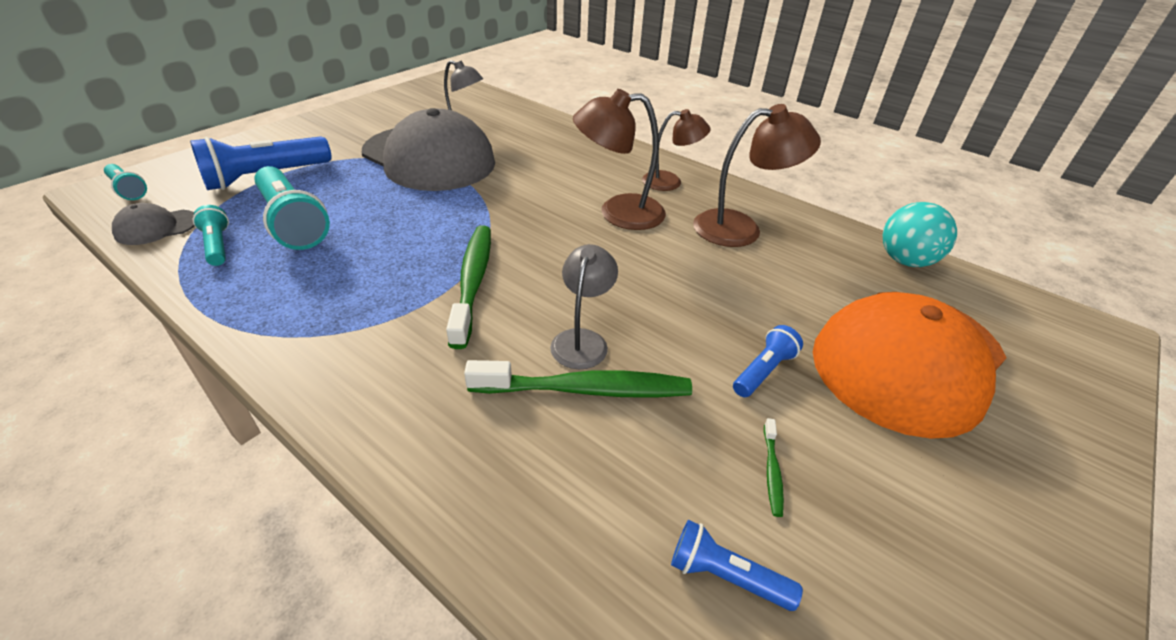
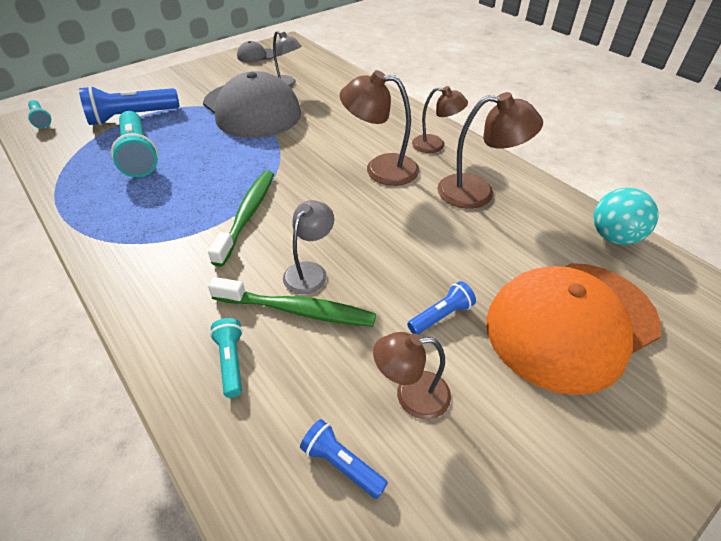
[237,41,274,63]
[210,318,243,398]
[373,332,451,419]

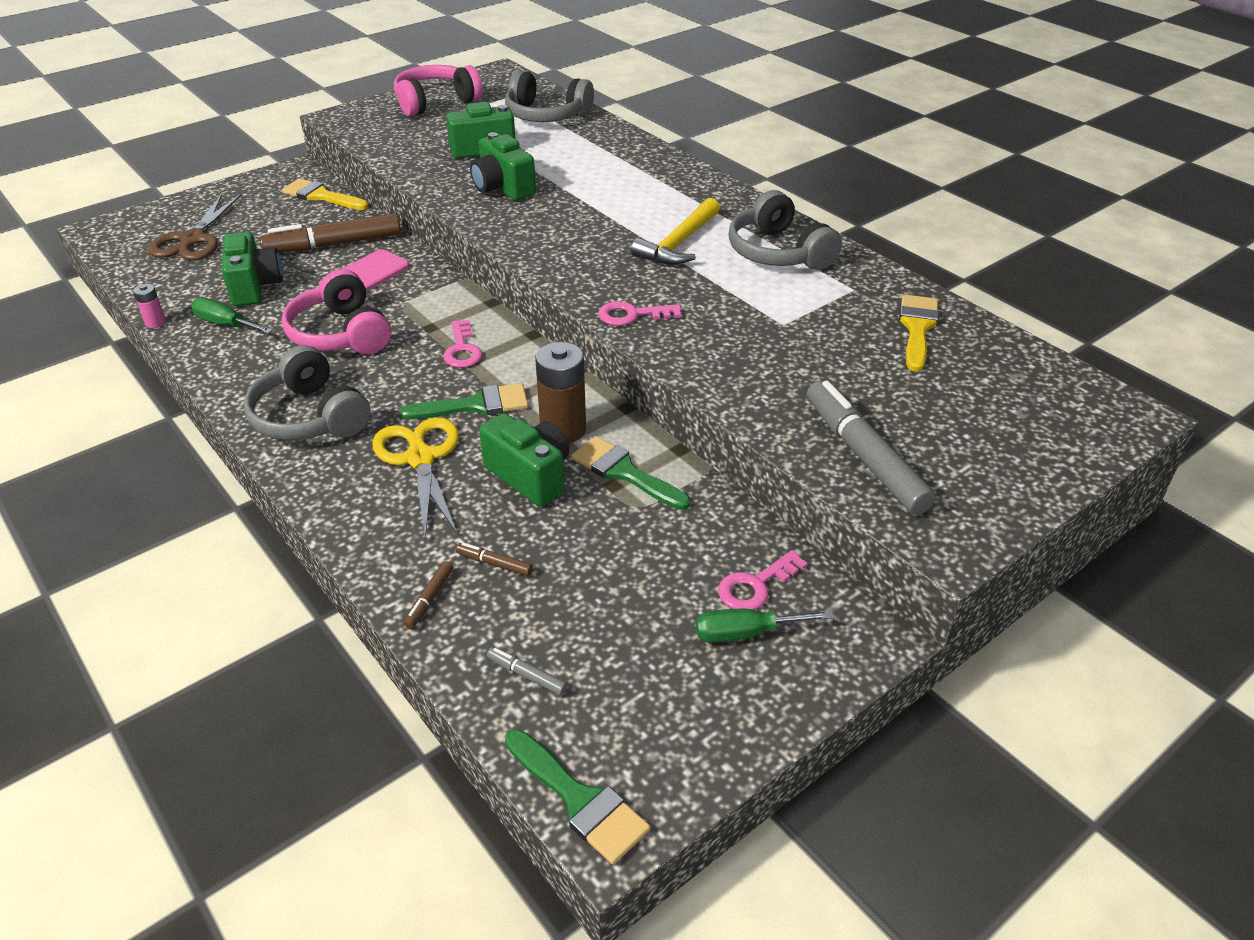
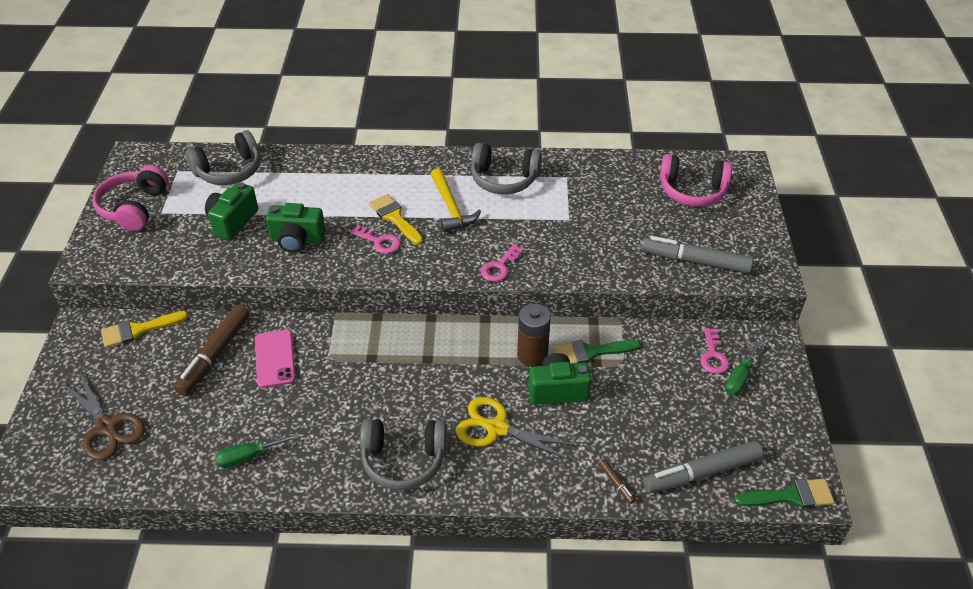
[133,284,166,328] (first image)
[222,232,283,306] (first image)
[659,154,732,207]
[400,383,528,419] (first image)
[350,225,401,254]
[456,542,533,576] (first image)
[643,441,763,493]
[369,194,423,245]

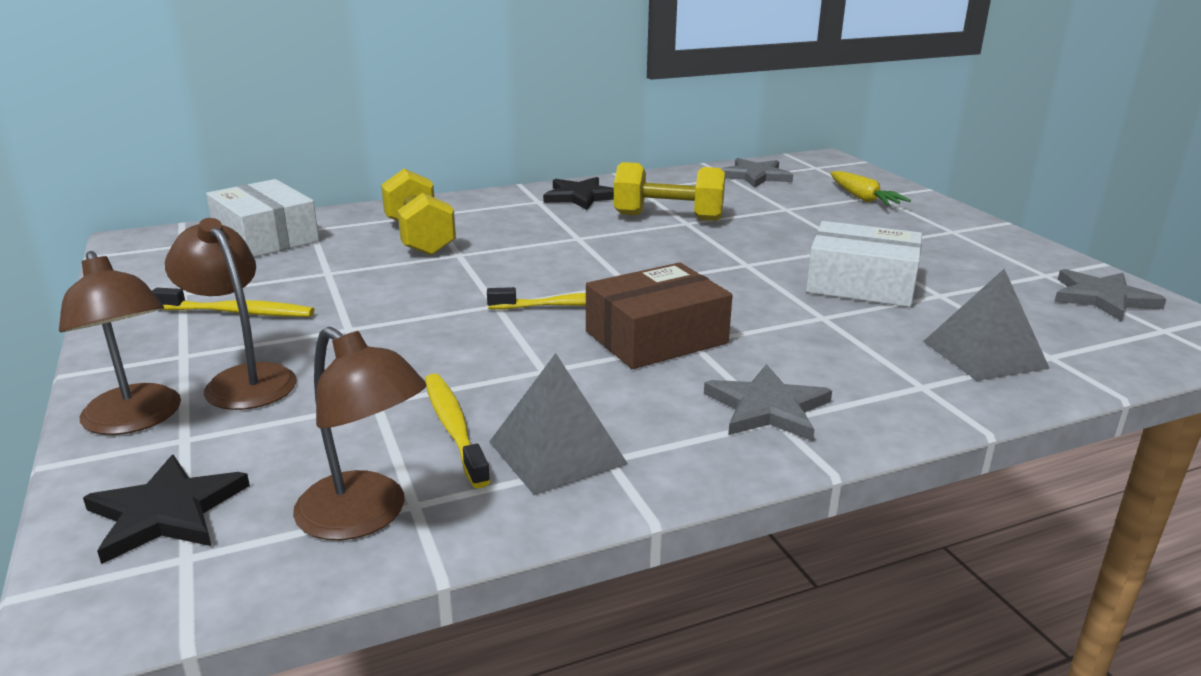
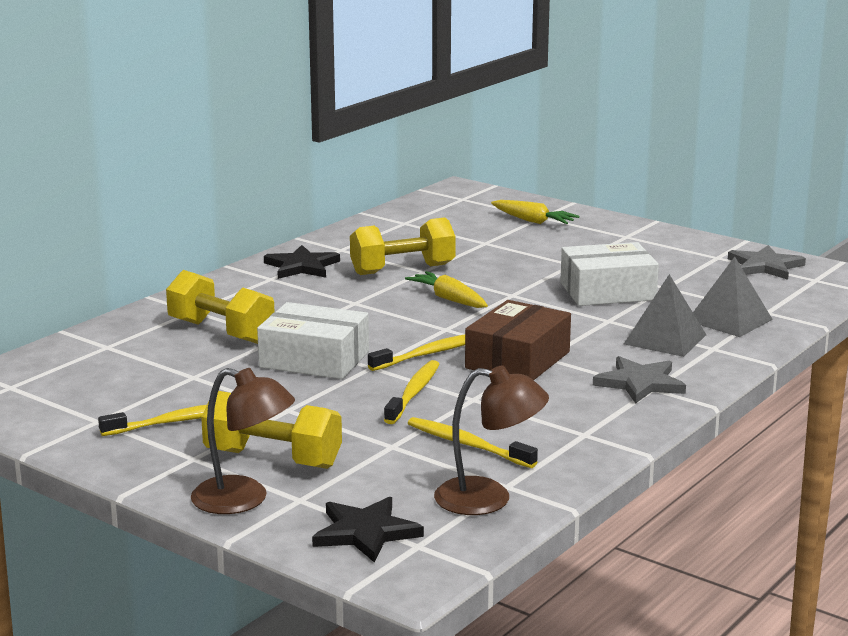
[201,391,342,469]
[257,302,369,379]
[624,274,706,357]
[722,158,793,188] (first image)
[384,360,439,424]
[405,271,488,308]

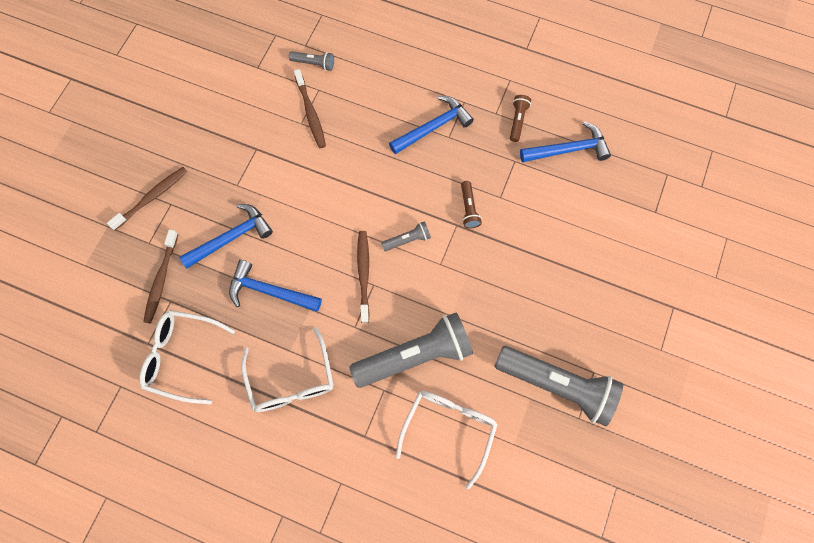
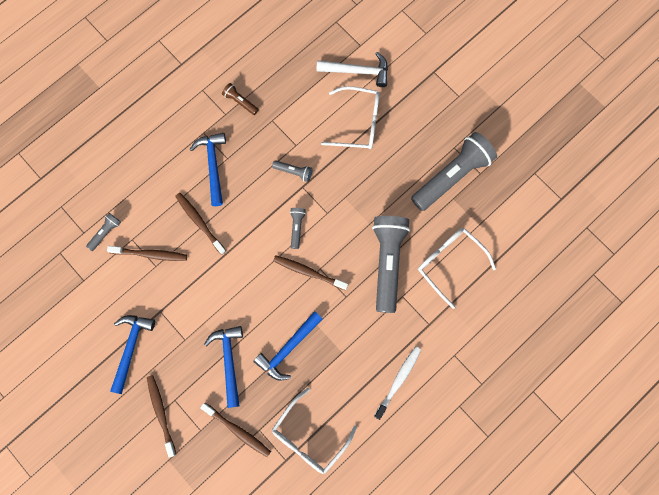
[321,86,380,149]
[272,160,313,182]
[110,315,155,394]
[175,193,226,255]
[316,52,388,87]
[374,346,421,420]

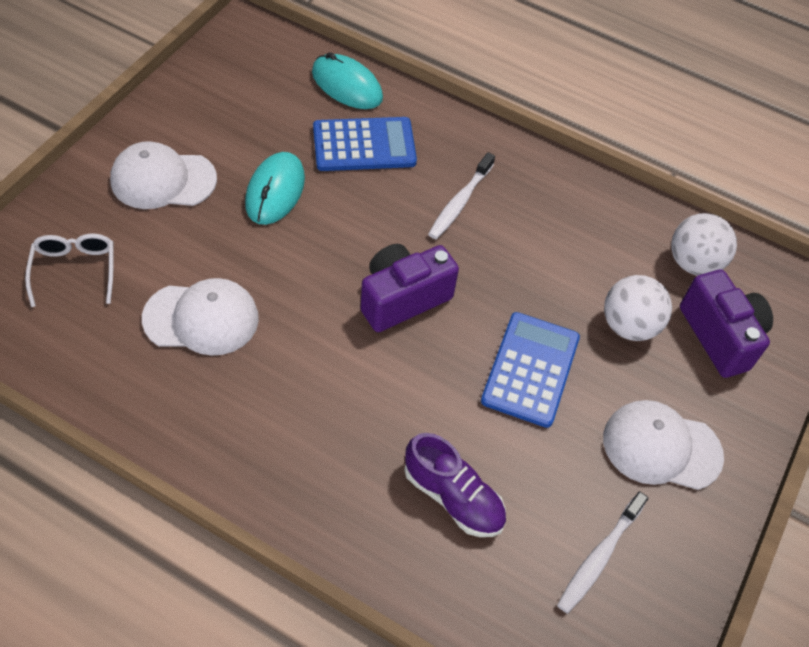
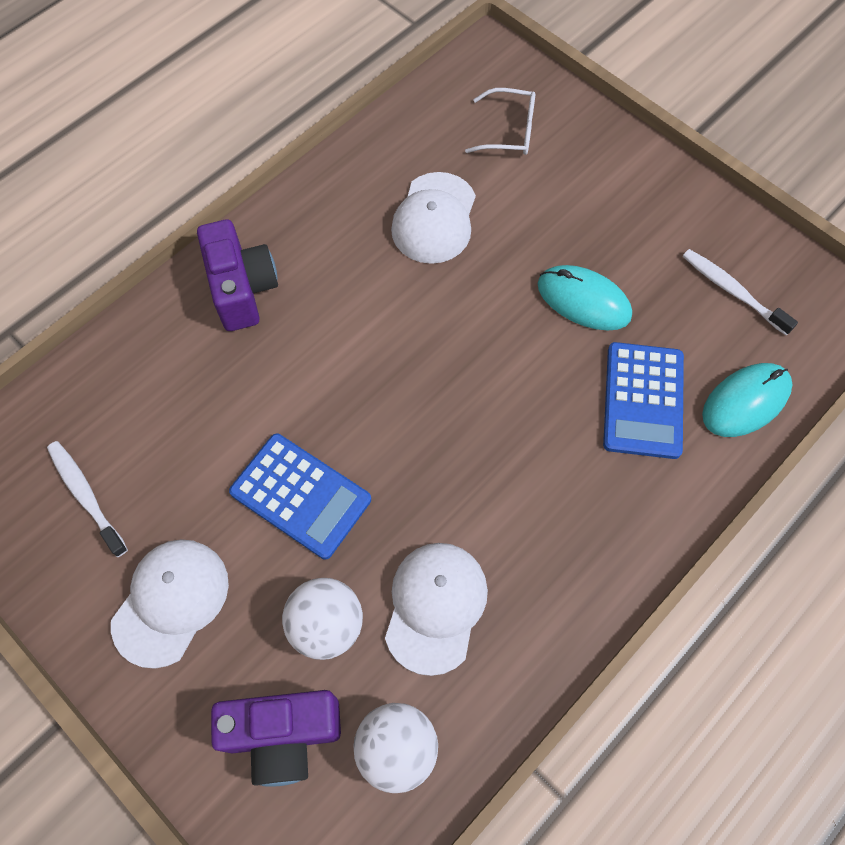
[385,543,488,676]
[197,219,278,331]
[404,433,506,537] (first image)
[683,249,798,335]

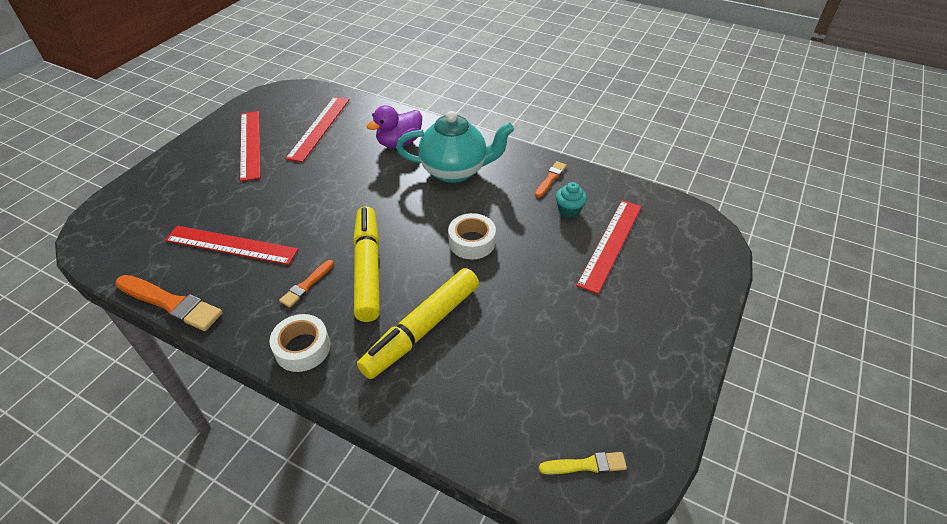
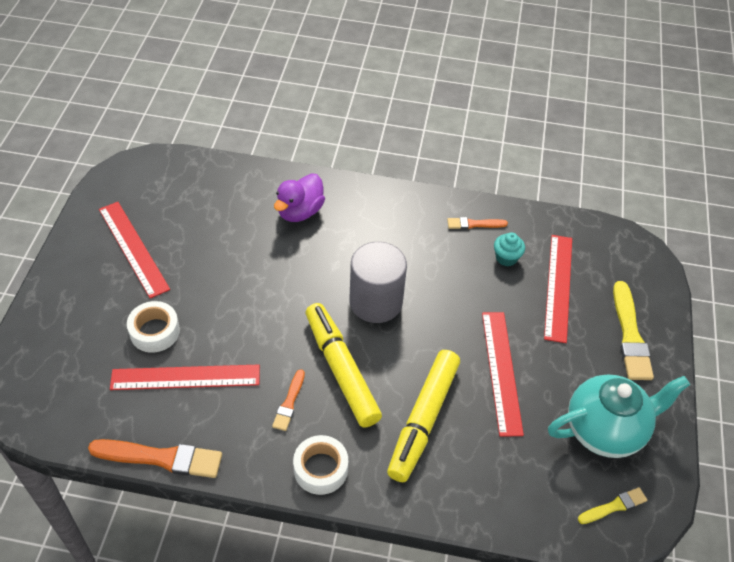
[482,312,524,437]
[548,375,690,458]
[127,301,180,353]
[447,217,508,229]
[349,242,407,323]
[613,281,654,380]

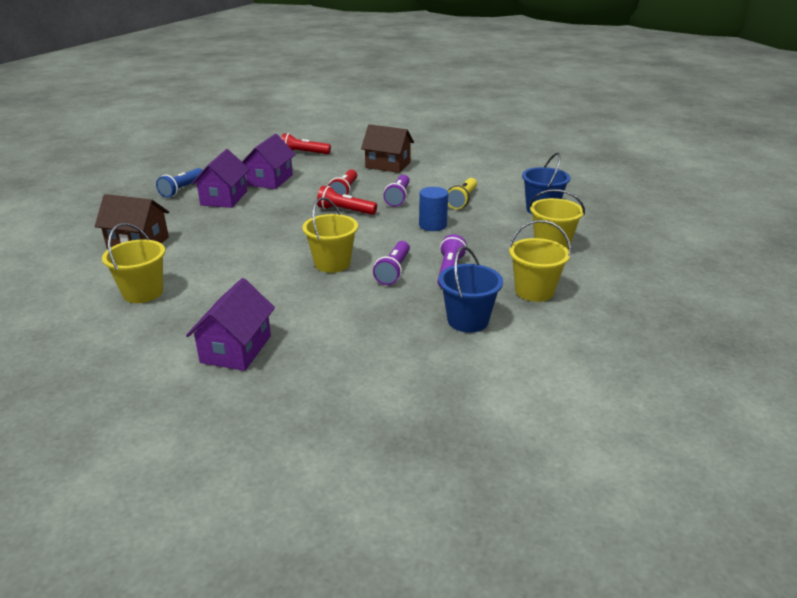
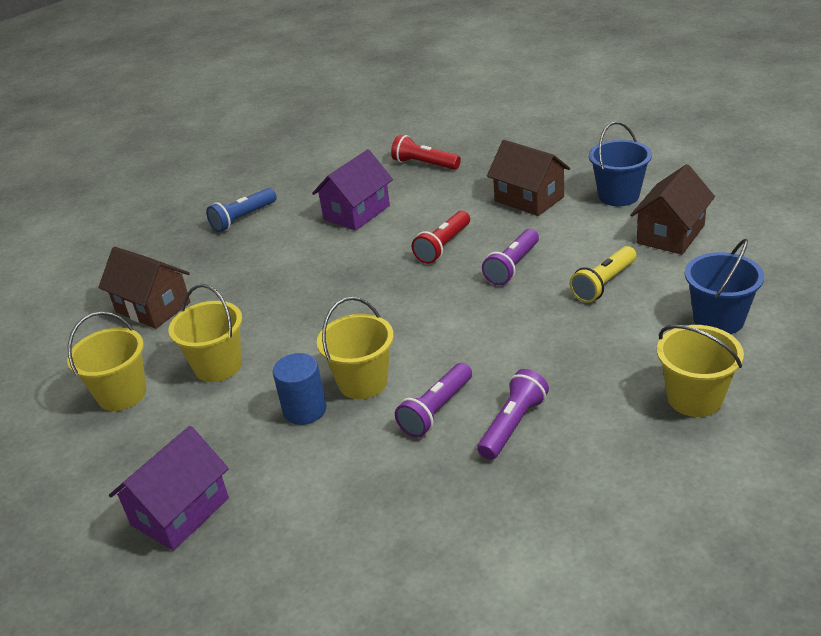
[191,149,250,208] (first image)
[317,186,377,215] (first image)
[273,353,327,425]
[589,122,652,206]
[169,284,242,382]
[630,164,715,255]

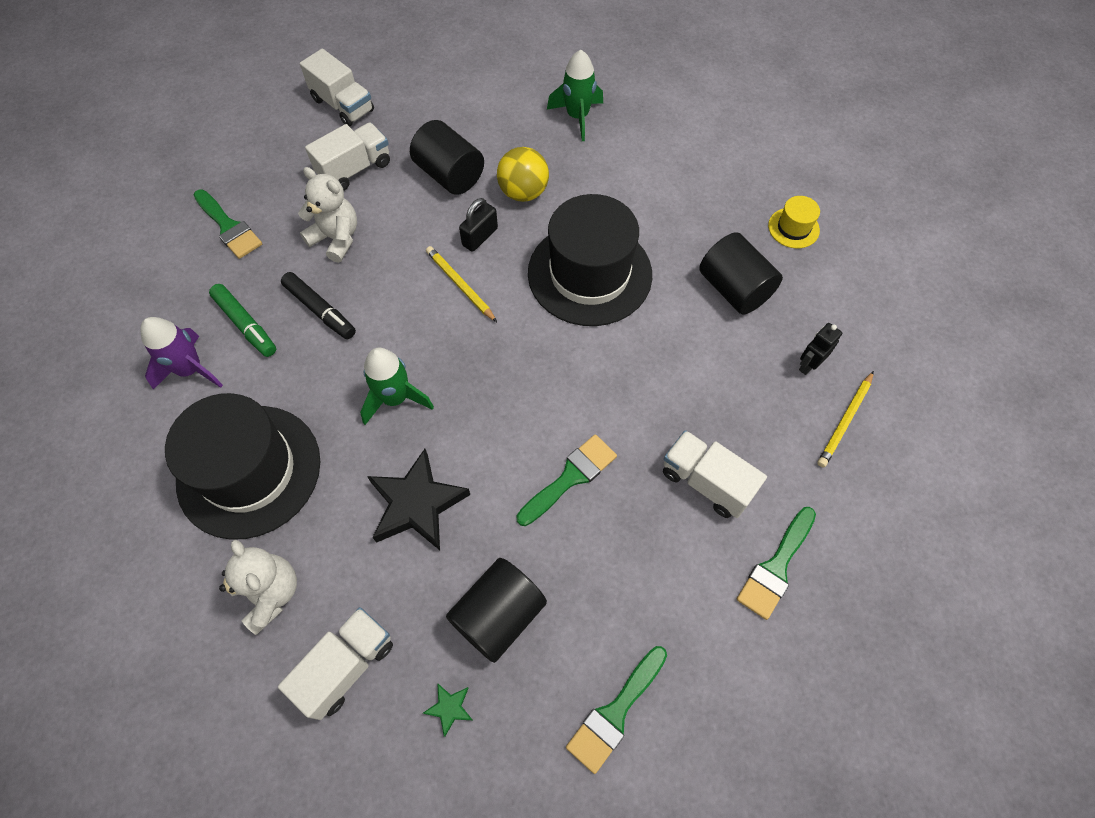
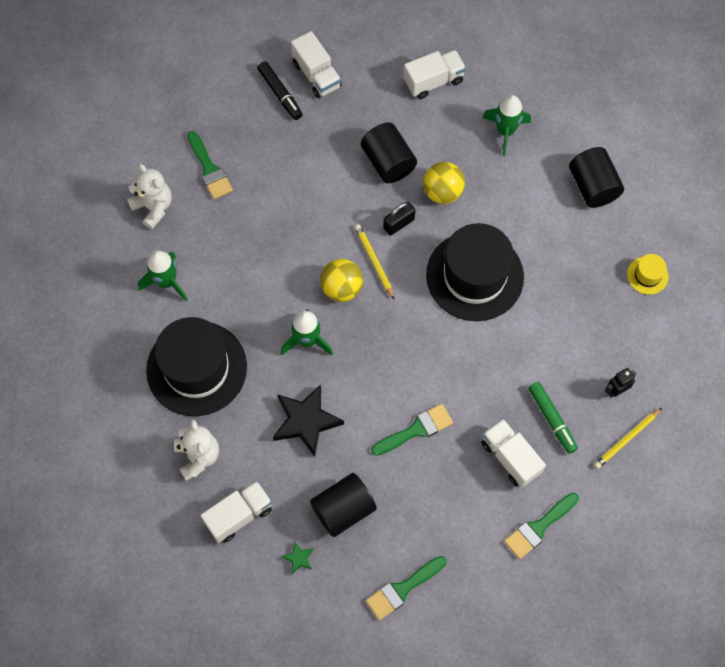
[138,251,188,301]
[528,382,578,454]
[257,62,303,120]
[127,164,172,230]
[403,50,466,99]
[569,147,624,208]
[320,259,363,302]

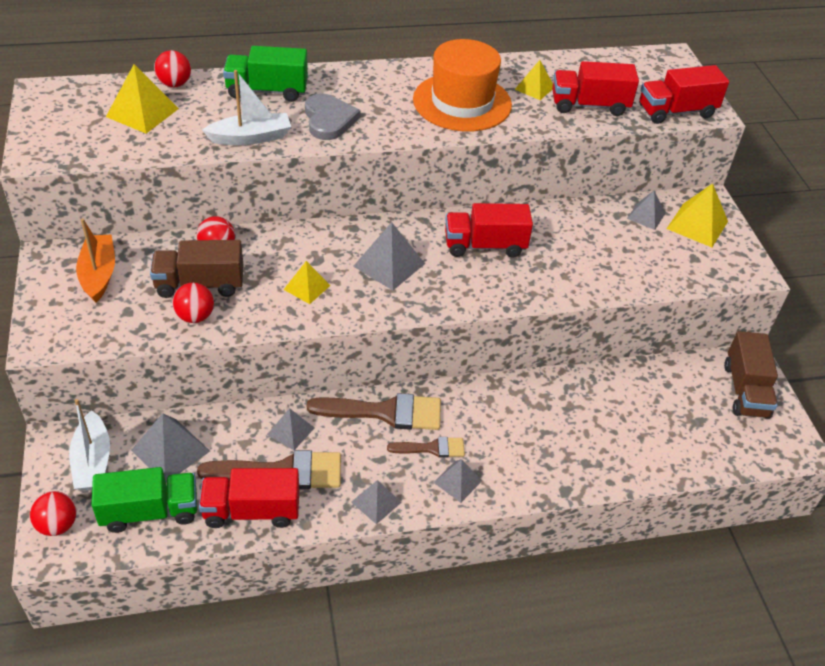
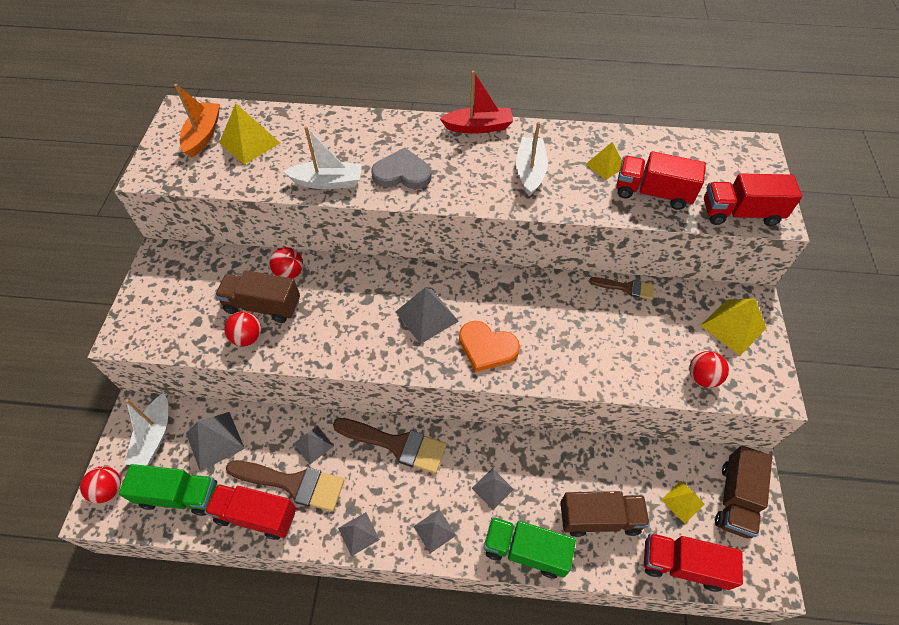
[174,84,220,158]
[689,351,729,388]
[484,517,576,578]
[661,481,705,524]
[371,148,432,189]
[589,277,654,300]
[516,122,548,197]
[644,533,743,592]
[472,468,514,510]
[440,71,513,134]
[459,321,520,372]
[560,491,650,537]

